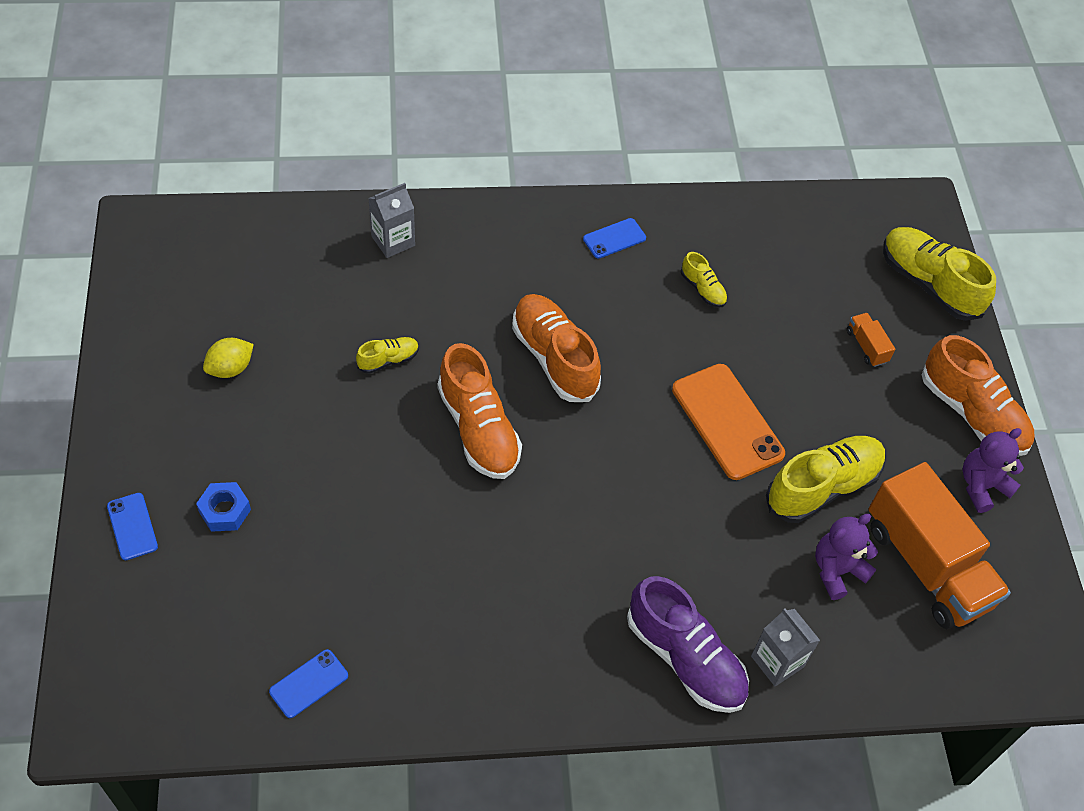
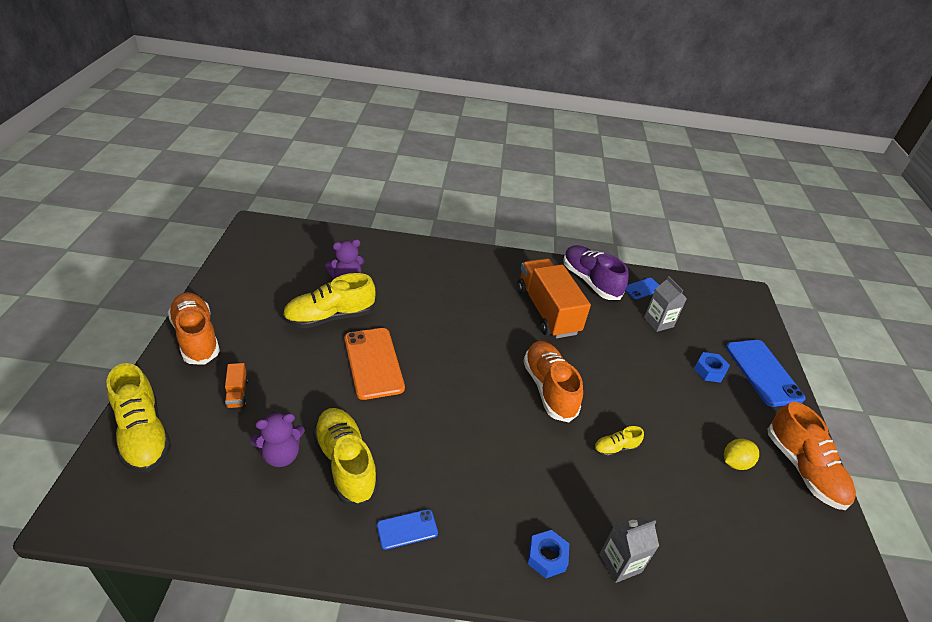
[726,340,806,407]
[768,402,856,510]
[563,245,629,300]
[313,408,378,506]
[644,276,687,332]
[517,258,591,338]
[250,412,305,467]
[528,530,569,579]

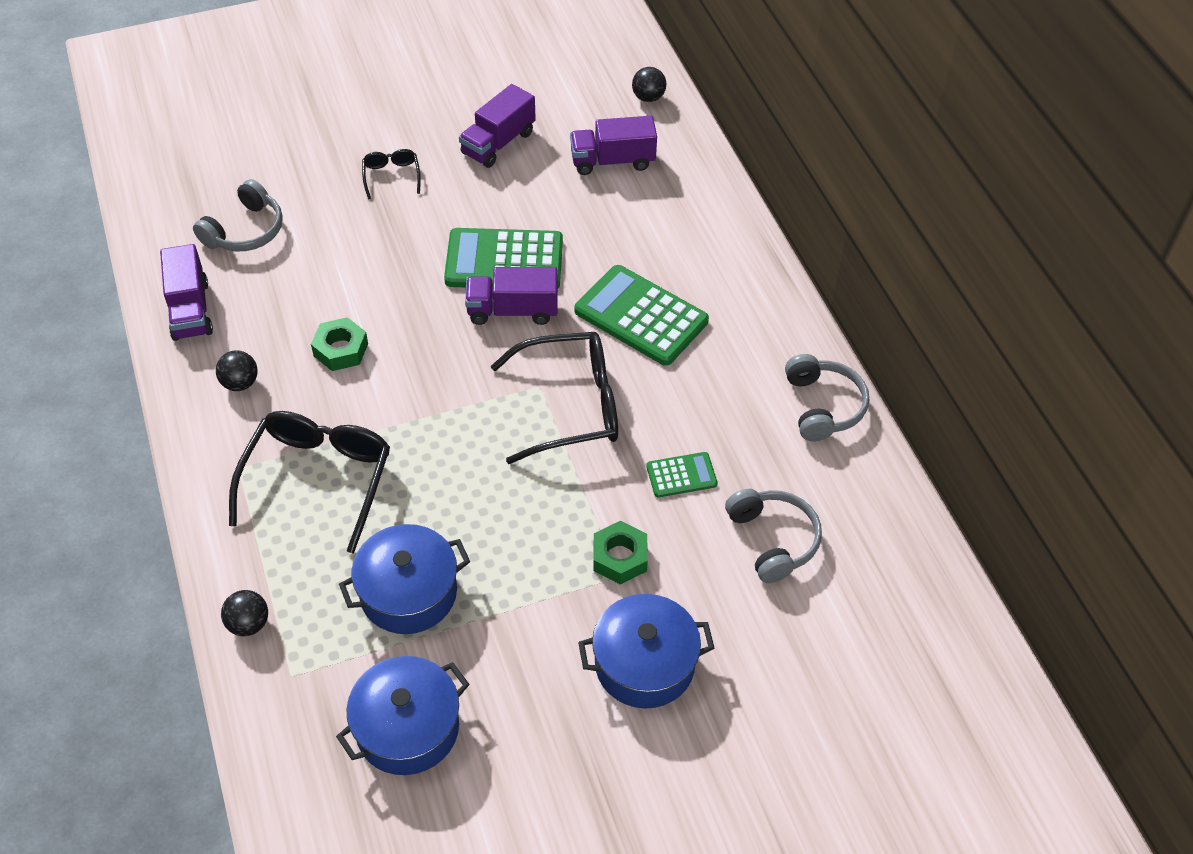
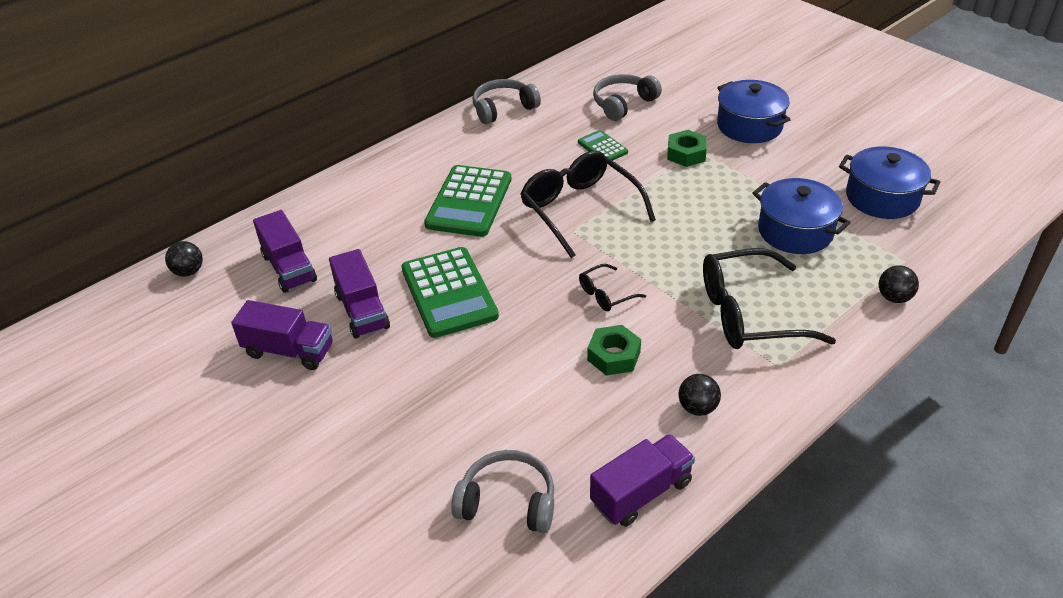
[579,264,646,311]
[329,249,390,339]

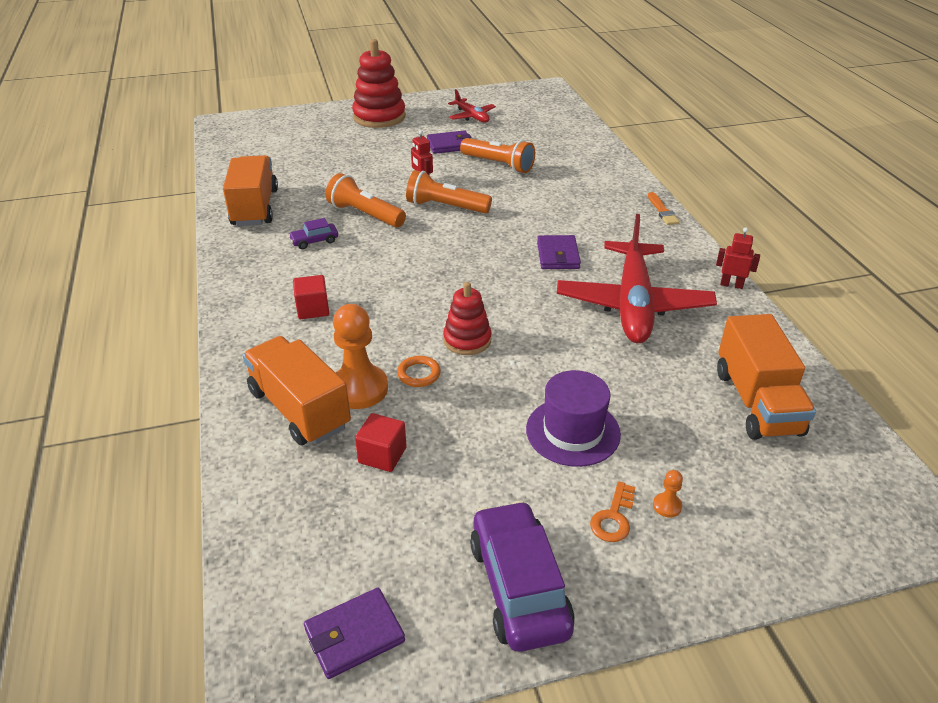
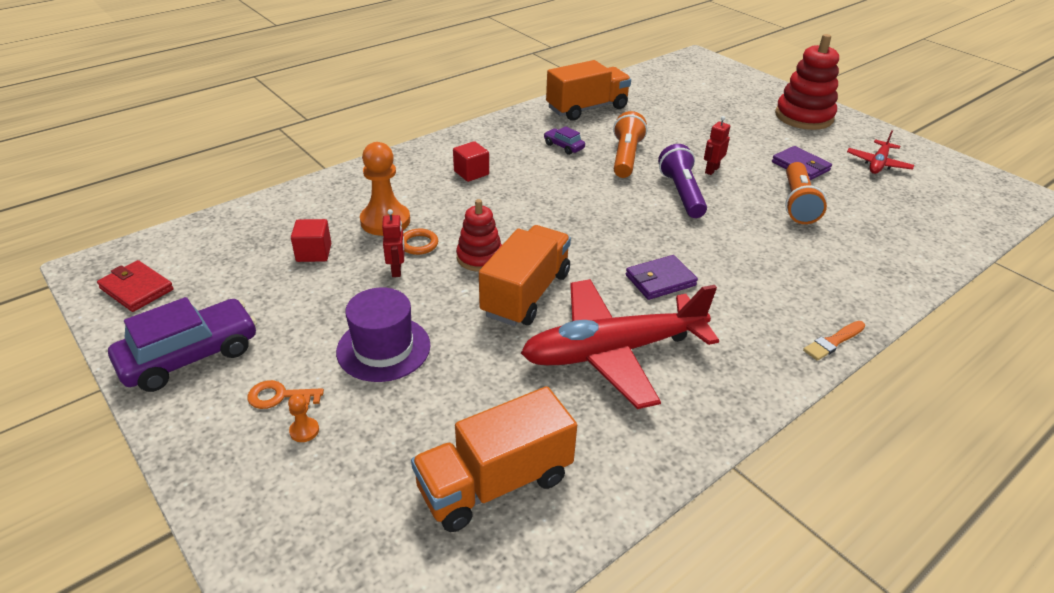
[479,225,571,326]
[97,260,174,312]
[658,144,707,218]
[382,209,405,277]

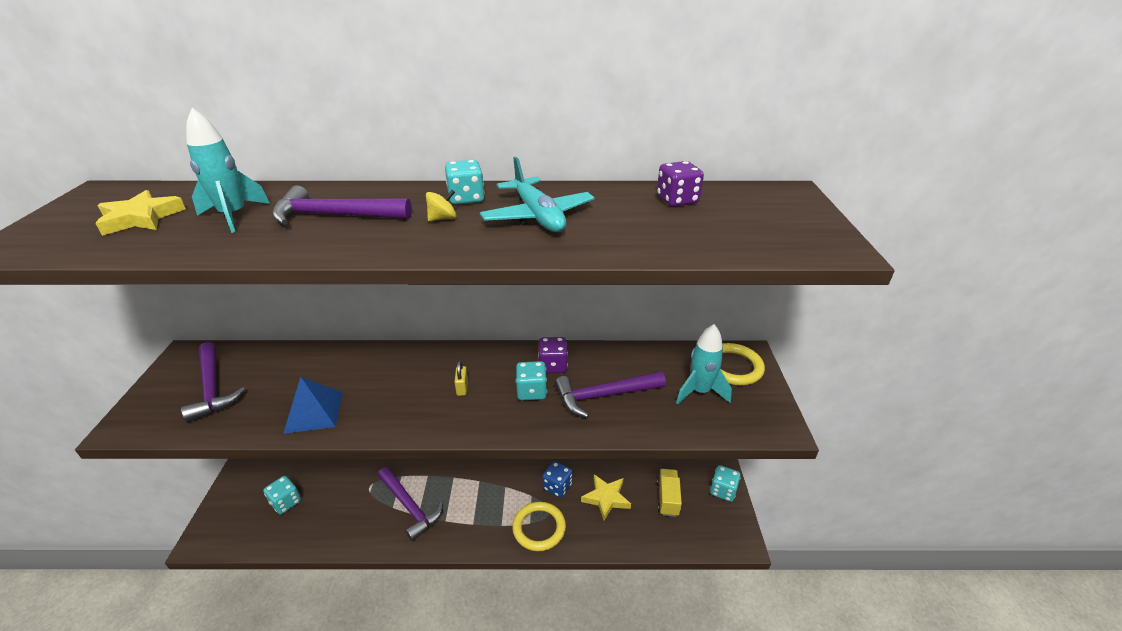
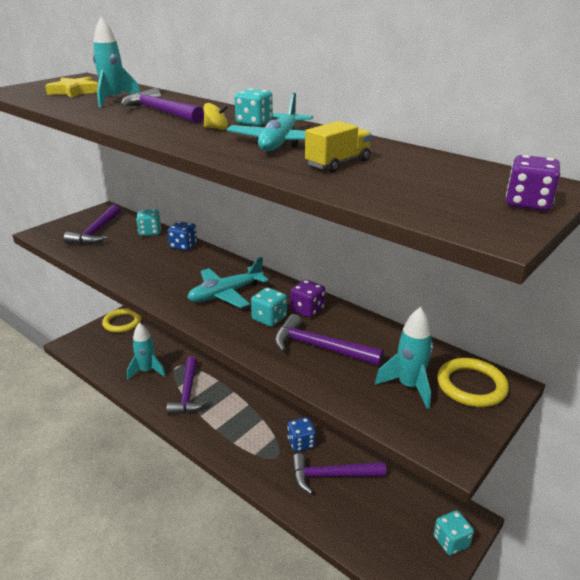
[136,209,161,236]
[283,377,342,434] (first image)
[187,257,269,308]
[102,308,141,333]
[292,453,386,494]
[506,155,560,211]
[305,121,372,173]
[127,323,166,380]
[168,221,197,251]

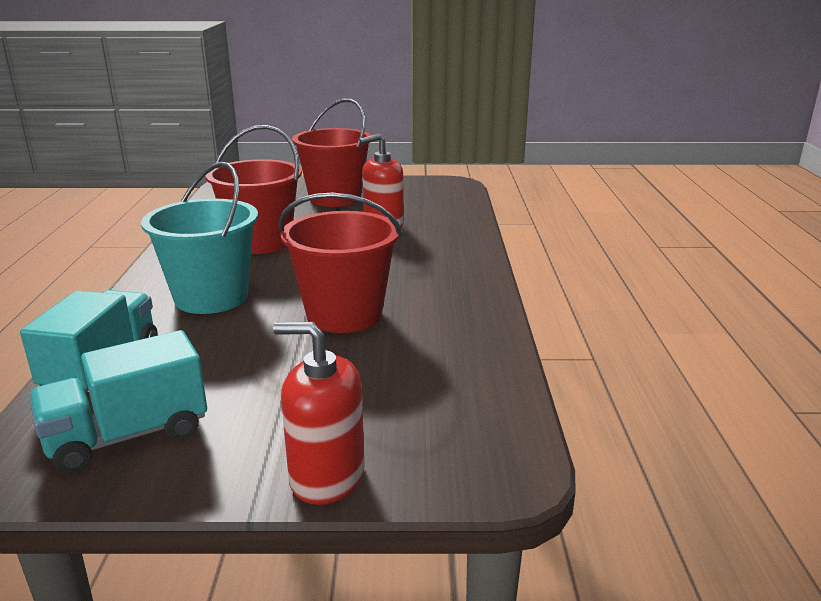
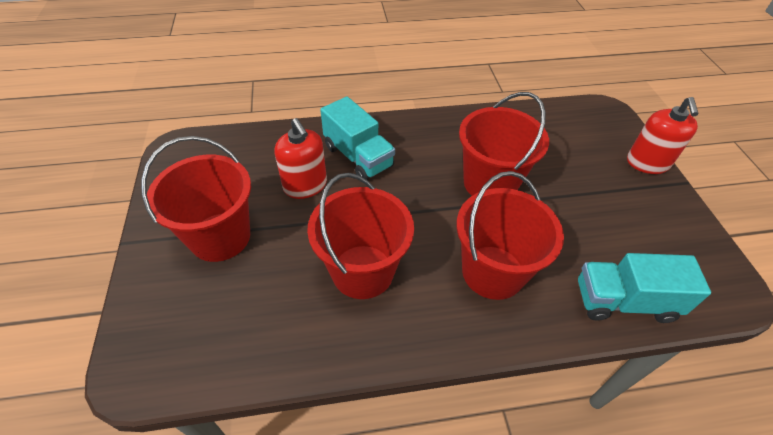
[320,96,395,180]
[456,171,564,300]

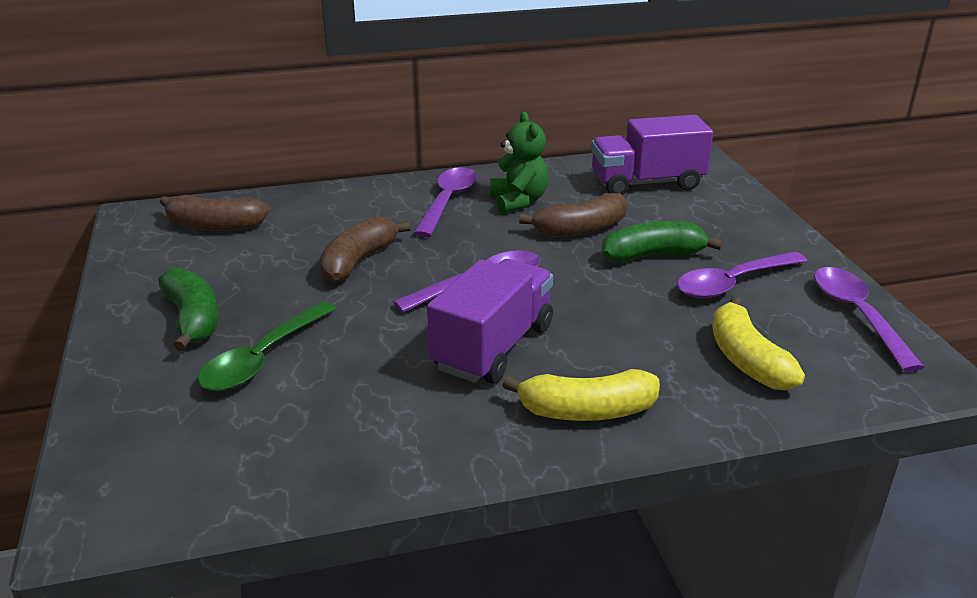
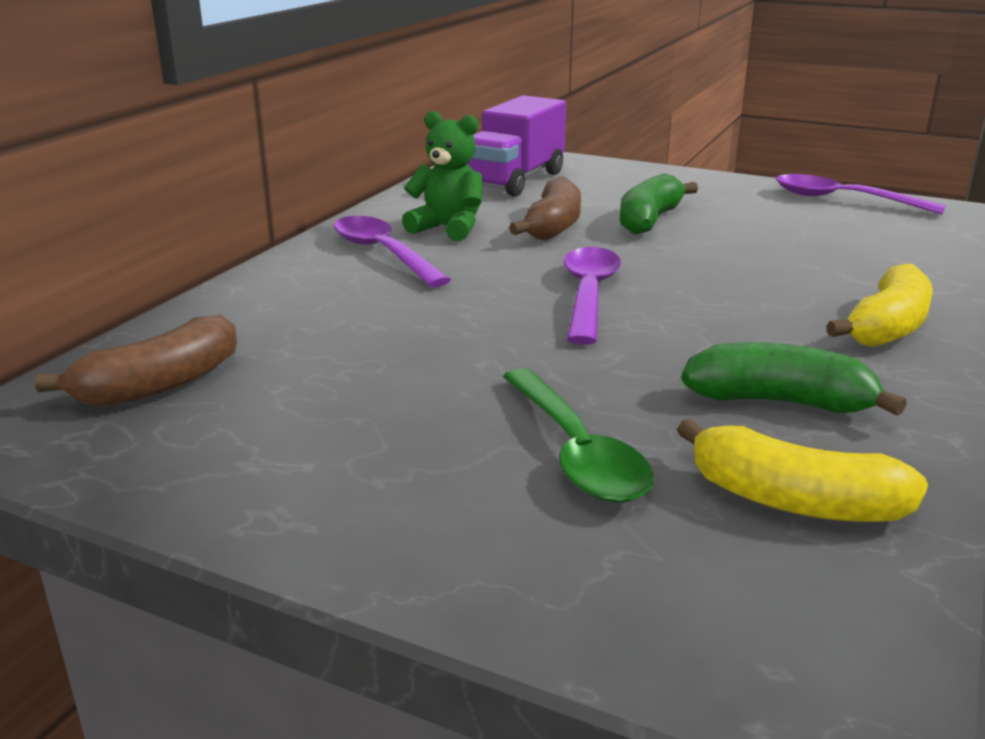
[681,342,907,416]
[319,216,411,283] (first image)
[427,259,553,384] (first image)
[677,252,807,299] (first image)
[677,419,928,522]

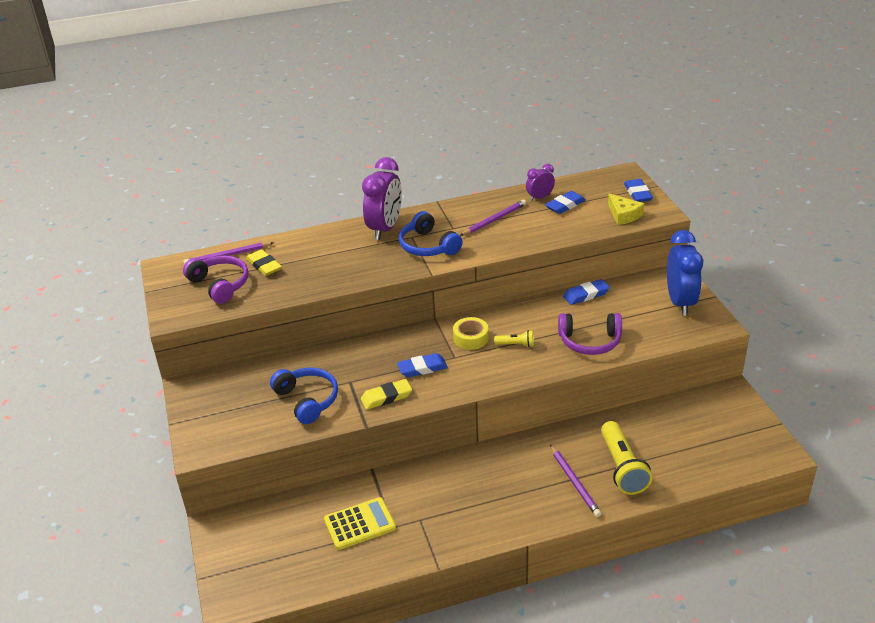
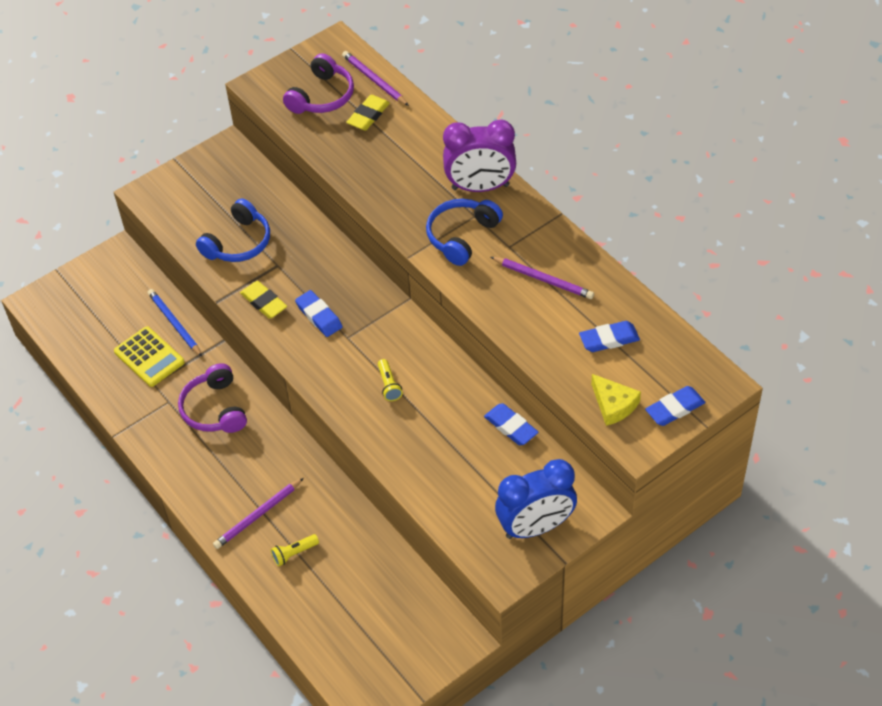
[453,317,489,350] (first image)
[526,164,555,201] (first image)
[579,321,640,352]
[178,363,247,433]
[271,534,319,566]
[591,374,641,426]
[148,289,202,357]

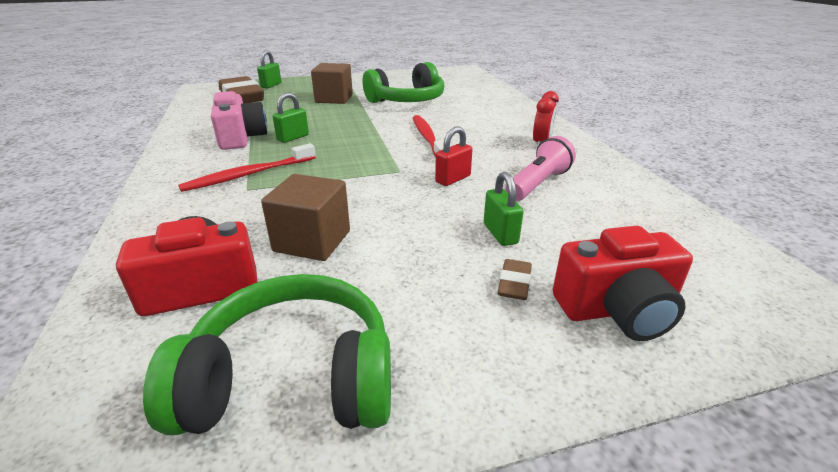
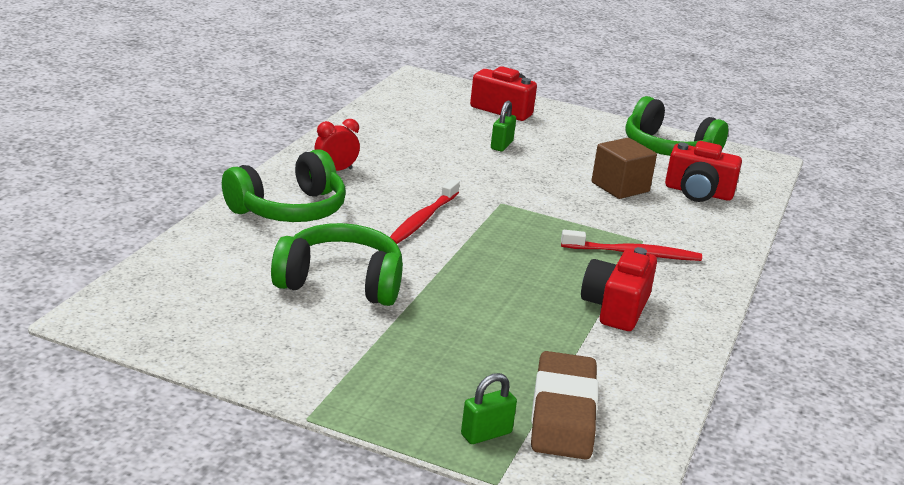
[581,247,657,331]
[273,92,309,143] (first image)
[311,63,353,104] (first image)
[435,126,473,186] (first image)
[498,259,532,300] (first image)
[505,136,576,201] (first image)
[222,149,346,222]

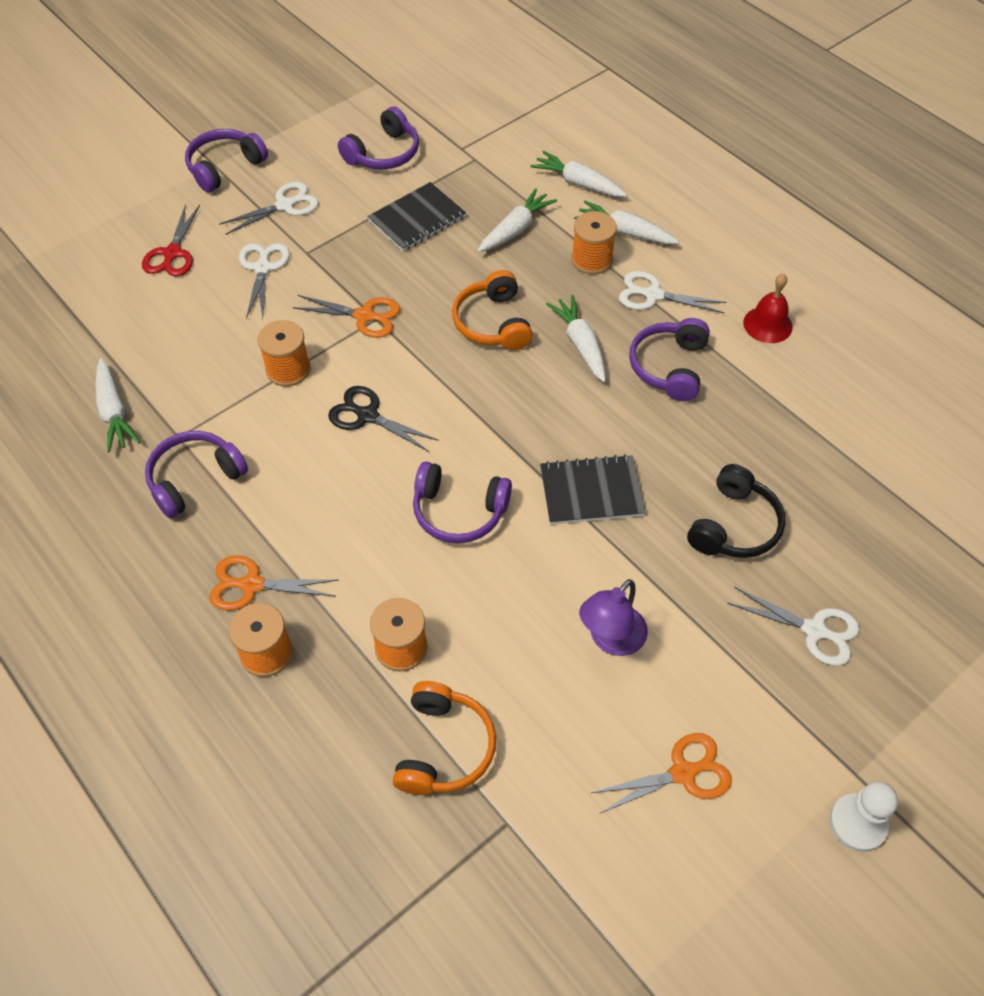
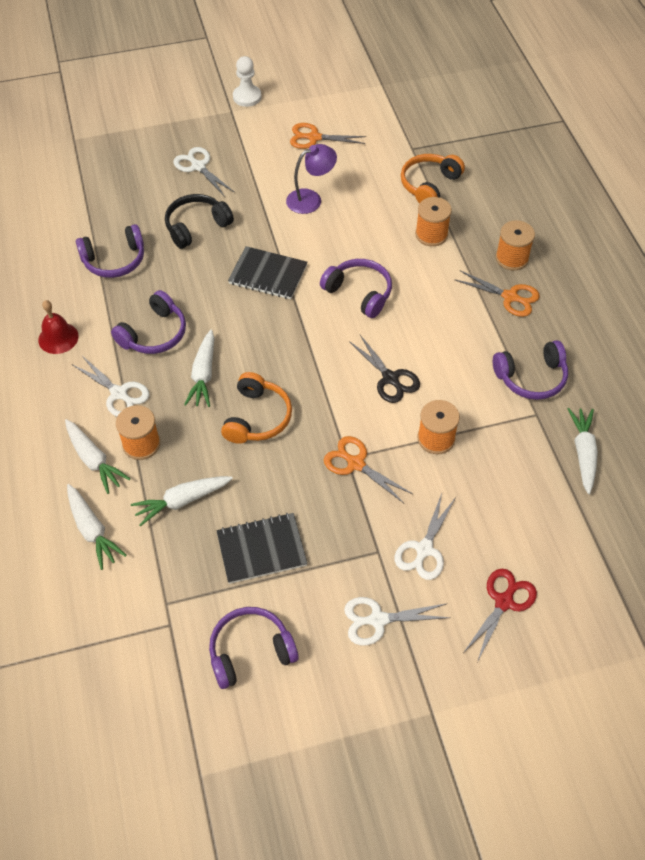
[76,224,144,278]

